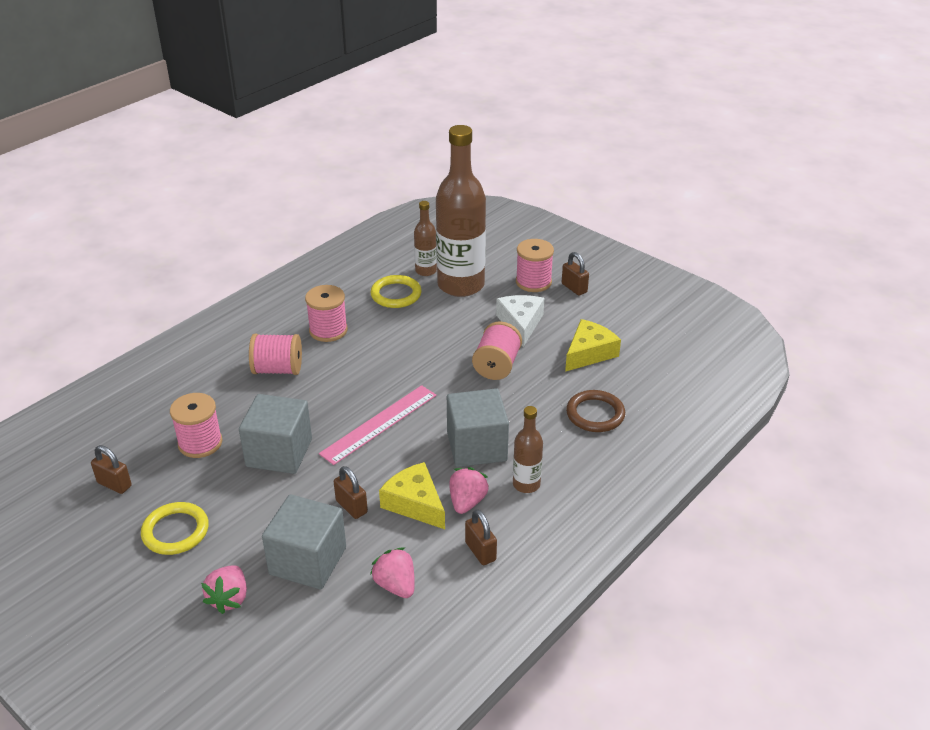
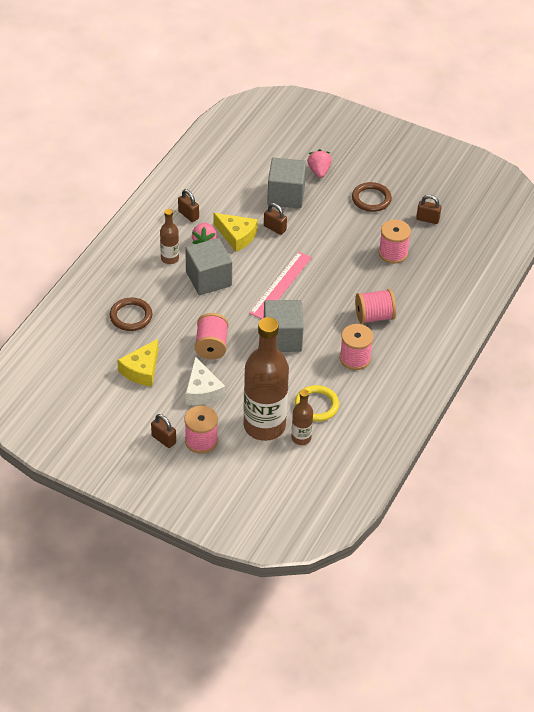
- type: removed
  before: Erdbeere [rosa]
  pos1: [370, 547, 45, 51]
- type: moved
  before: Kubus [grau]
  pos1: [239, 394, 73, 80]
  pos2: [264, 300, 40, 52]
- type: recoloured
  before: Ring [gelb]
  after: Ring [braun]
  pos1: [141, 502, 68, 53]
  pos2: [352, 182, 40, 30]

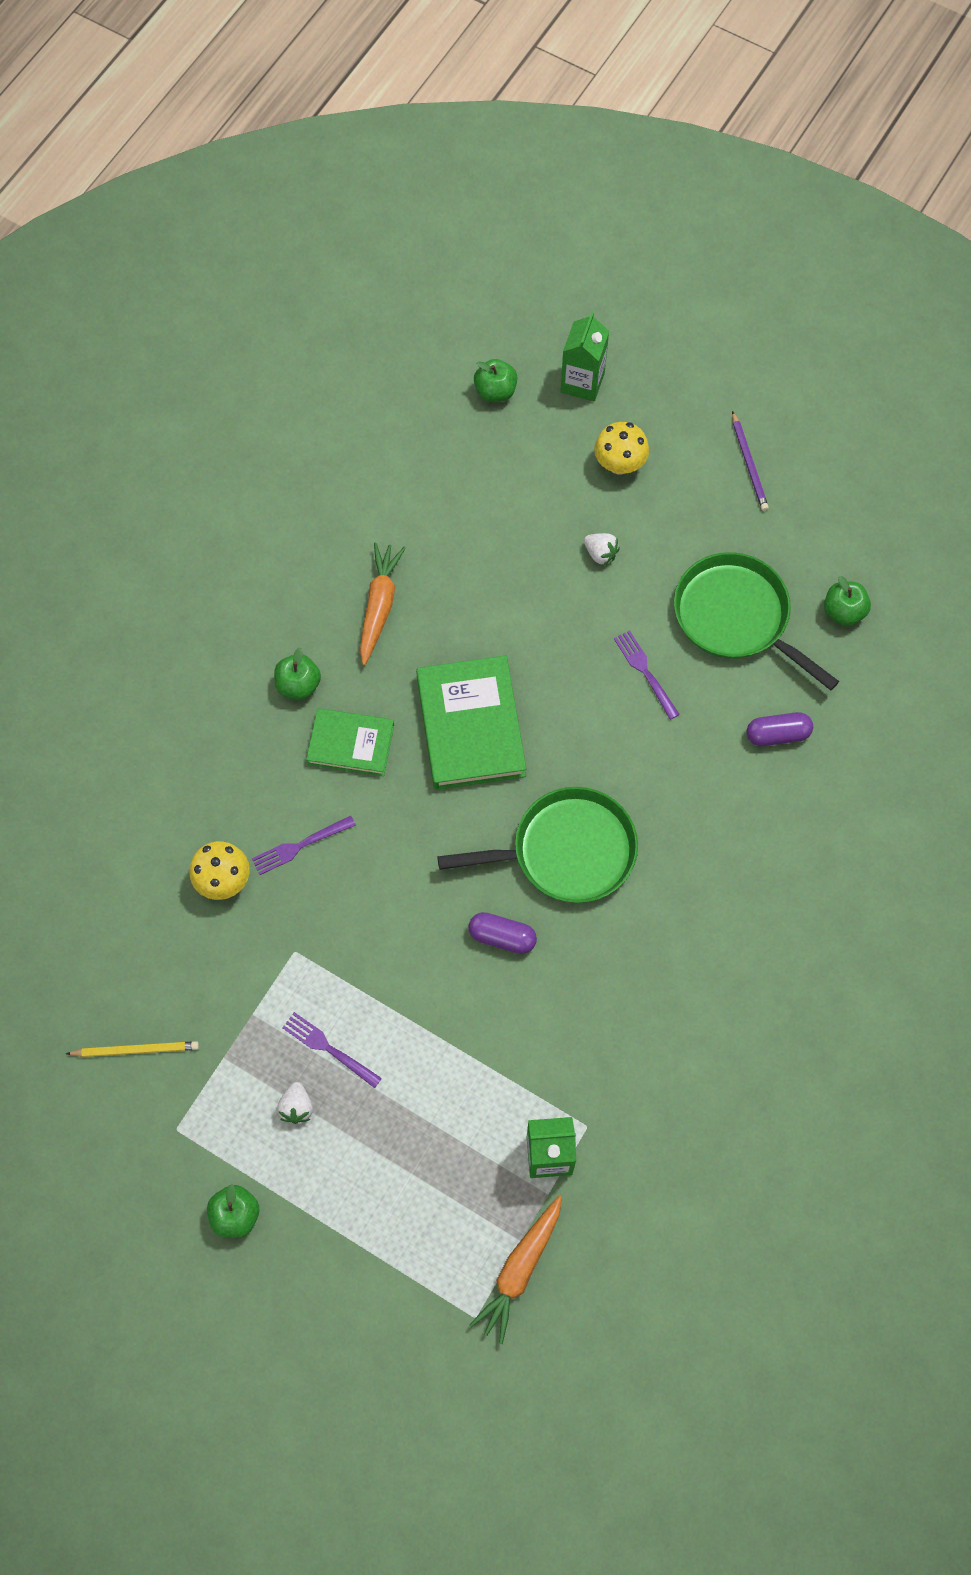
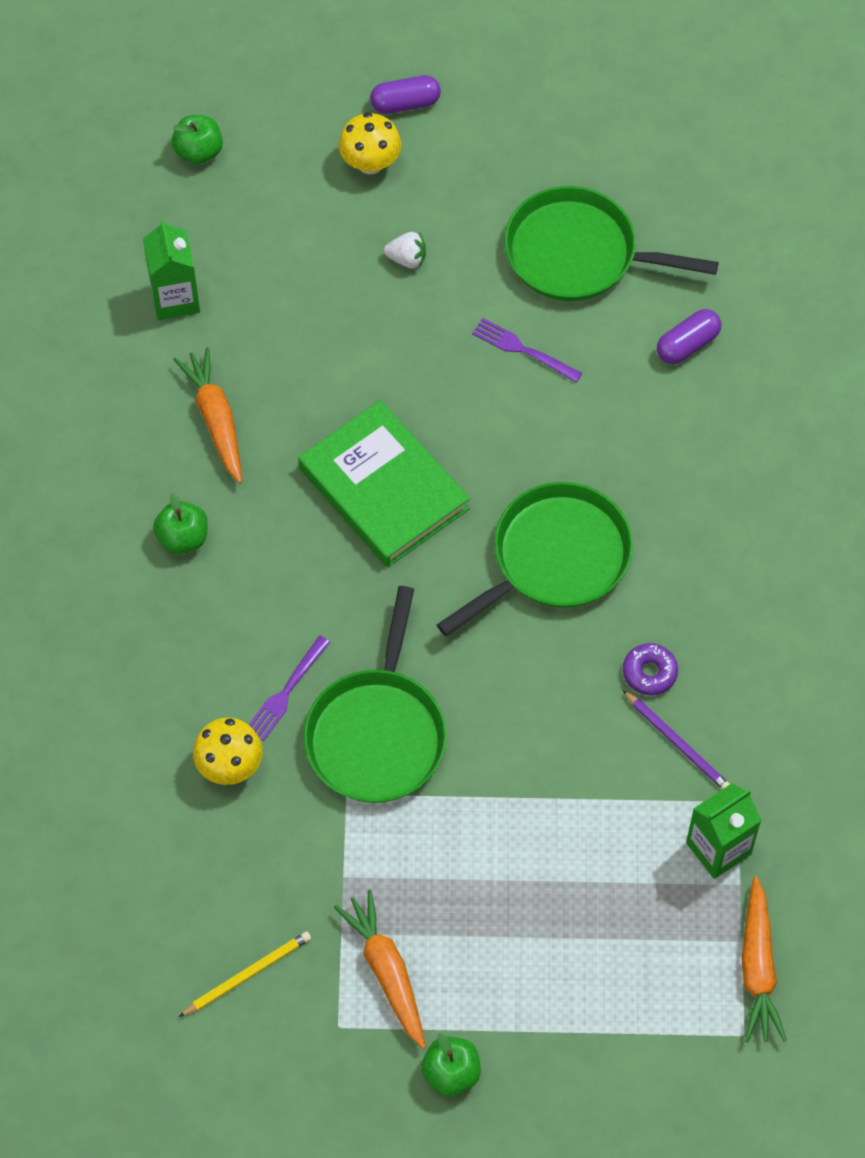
- type: removed
  before: Erdbeere [weiß]
  pos1: [277, 1082, 36, 42]
- type: removed
  before: Gabel [lila]
  pos1: [282, 1012, 100, 76]
- type: removed
  before: Buch [grün]
  pos1: [306, 708, 88, 68]
- type: removed
  before: Apfel [grün]
  pos1: [824, 576, 47, 50]
- type: added
  after: Pfanne [grün]
  pos2: [303, 586, 144, 217]
- type: added
  after: Karotte [orange]
  pos2: [334, 890, 92, 159]
- type: added
  after: Donut [lila]
  pos2: [623, 643, 55, 52]
- type: moved
  before: Kapsel [lila]
  pos1: [468, 912, 69, 42]
  pos2: [370, 75, 71, 39]
- type: moved
  before: Getränkekarton [grün]
  pos1: [560, 312, 49, 90]
  pos2: [143, 219, 57, 101]
- type: moved
  before: Bleistift [lila]
  pos1: [732, 411, 37, 100]
  pos2: [623, 690, 107, 99]

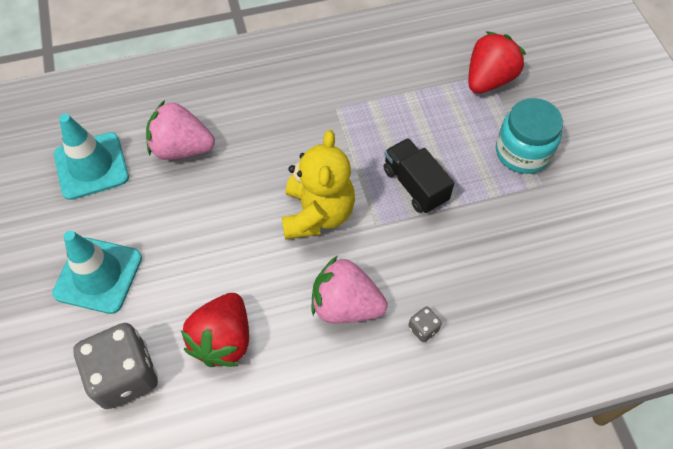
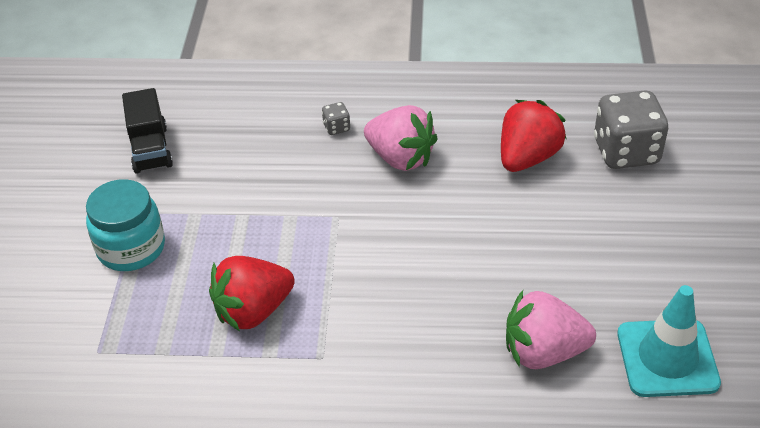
- type: removed
  before: Leitkegel [türkis]
  pos1: [52, 231, 90, 83]
- type: removed
  before: Teddybär [gelb]
  pos1: [282, 130, 73, 109]
- type: moved
  before: Lastwagen [schwarz]
  pos1: [383, 138, 71, 75]
  pos2: [122, 88, 51, 86]
- type: moved
  before: Erdbeere [rot]
  pos1: [468, 31, 58, 63]
  pos2: [209, 256, 86, 75]
- type: turned
  before: Erdbeere [rosa]
  pos1: [146, 100, 69, 60]
  pos2: [506, 290, 90, 79]
  turn: 150

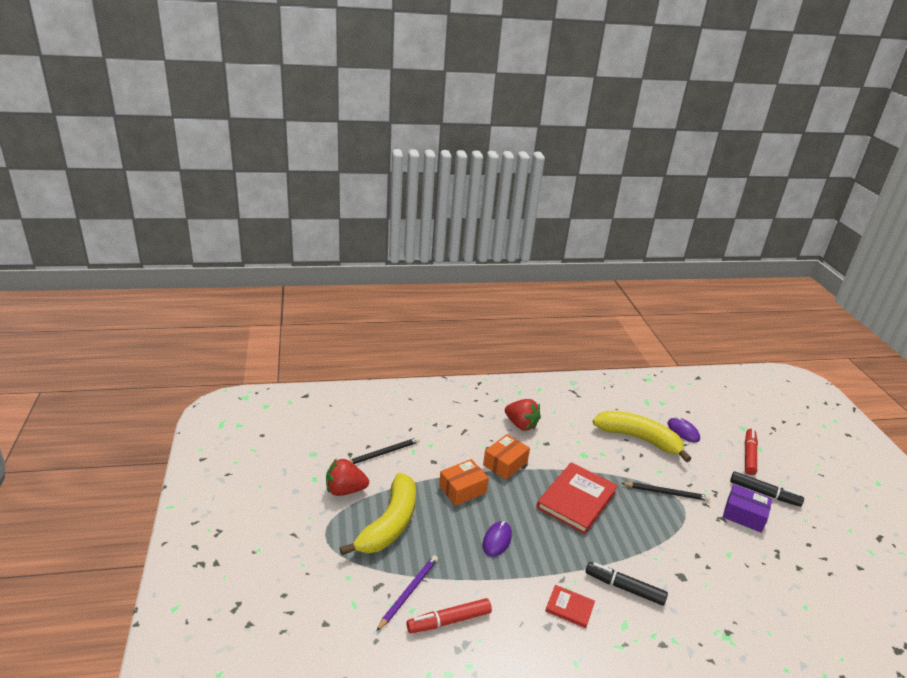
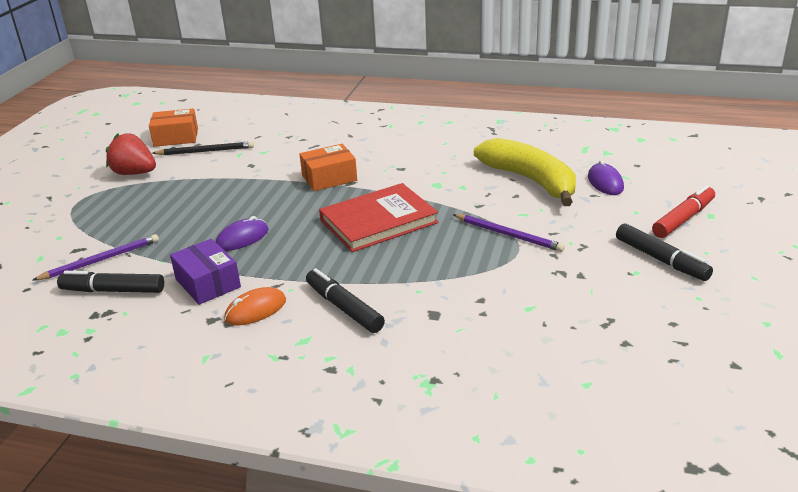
- type: removed
  before: Banane [gelb]
  pos1: [340, 473, 76, 82]
- type: removed
  before: Erdbeere [rot]
  pos1: [505, 399, 36, 32]
- type: moved
  before: Schachtel [orange]
  pos1: [439, 459, 50, 47]
  pos2: [149, 108, 49, 39]
- type: moved
  before: Schachtel [lila]
  pos1: [723, 484, 49, 49]
  pos2: [170, 239, 71, 66]
- type: replaced
  before: Buch [rot]
  after: Computermaus [orange]
  pos1: [545, 585, 50, 43]
  pos2: [224, 287, 62, 39]
- type: recoloured
  before: Filzstift [rot]
  after: Filzstift [schwarz]
  pos1: [407, 598, 85, 35]
  pos2: [57, 271, 107, 22]
- type: recoloured
  before: Bleistift [schwarz]
  after: Bleistift [lila]
  pos1: [622, 482, 88, 19]
  pos2: [453, 214, 112, 38]

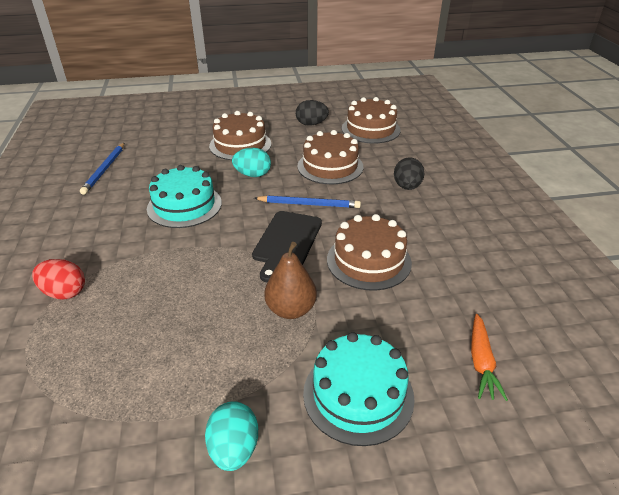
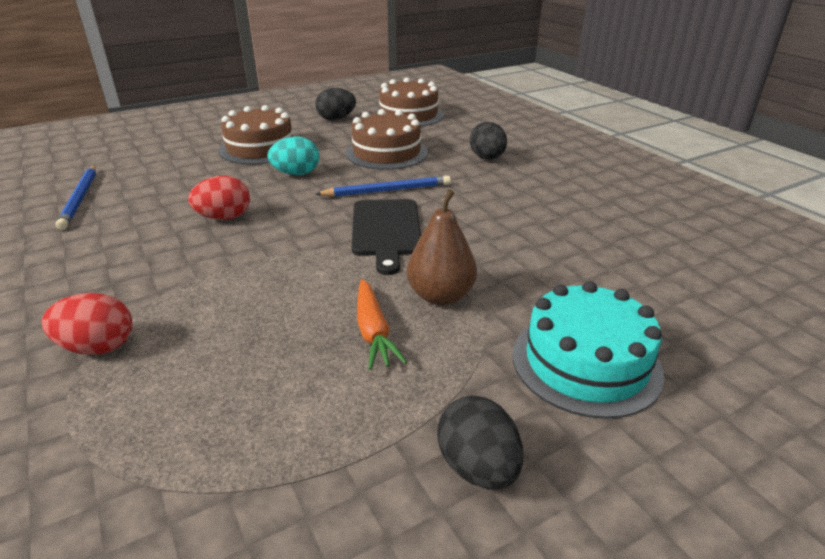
- type: removed
  before: Kuchen [braun]
  pos1: [327, 214, 85, 77]
- type: moved
  before: Karotte [orange]
  pos1: [471, 314, 37, 87]
  pos2: [357, 279, 50, 91]
- type: replaced
  before: Kuchen [türkis]
  after: Ei [rot]
  pos1: [147, 165, 75, 63]
  pos2: [188, 175, 62, 45]
- type: recoloured
  before: Ei [türkis]
  after: Ei [schwarz]
  pos1: [205, 401, 53, 70]
  pos2: [437, 396, 86, 93]

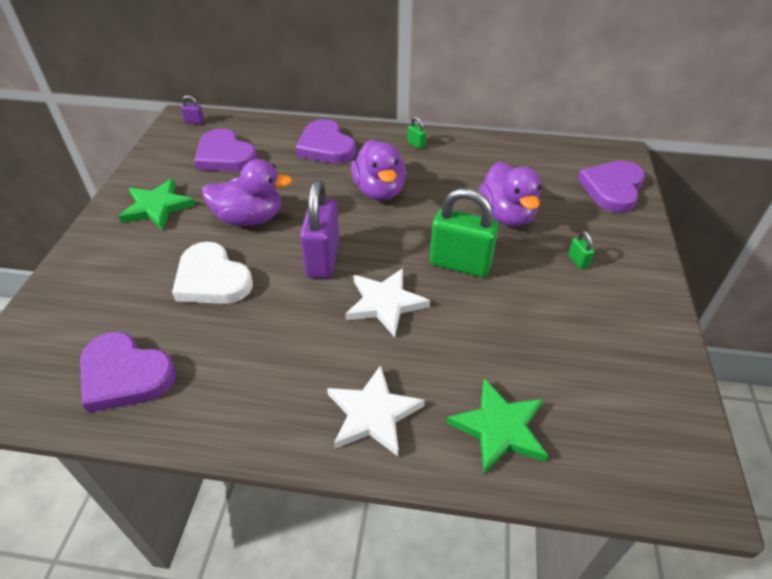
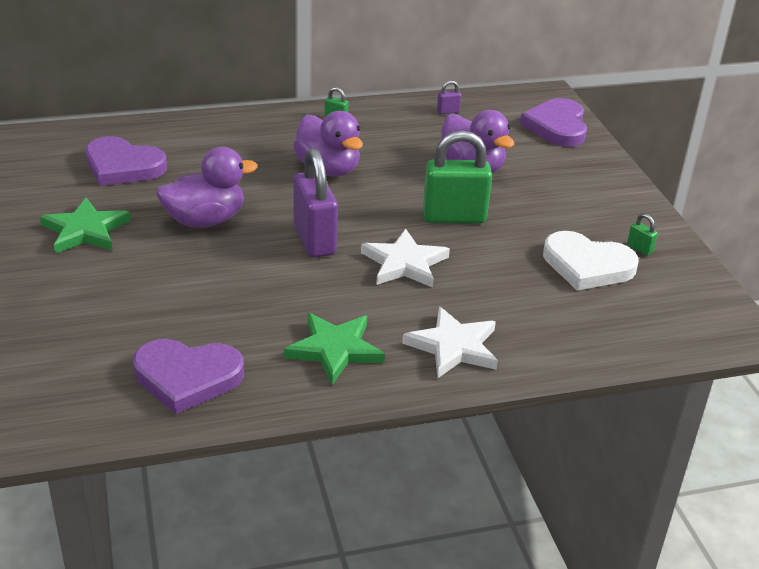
- type: removed
  before: Herz [lila]
  pos1: [295, 119, 61, 45]
- type: moved
  before: Herz [weiß]
  pos1: [172, 242, 81, 62]
  pos2: [543, 231, 96, 59]
- type: moved
  before: Vorhängeschloss [lila]
  pos1: [181, 95, 23, 29]
  pos2: [437, 80, 24, 34]
- type: moved
  before: Stern [grün]
  pos1: [447, 378, 101, 97]
  pos2: [284, 313, 101, 72]
- type: moved
  before: Vorhängeschloss [grün]
  pos1: [568, 231, 26, 38]
  pos2: [627, 213, 31, 43]

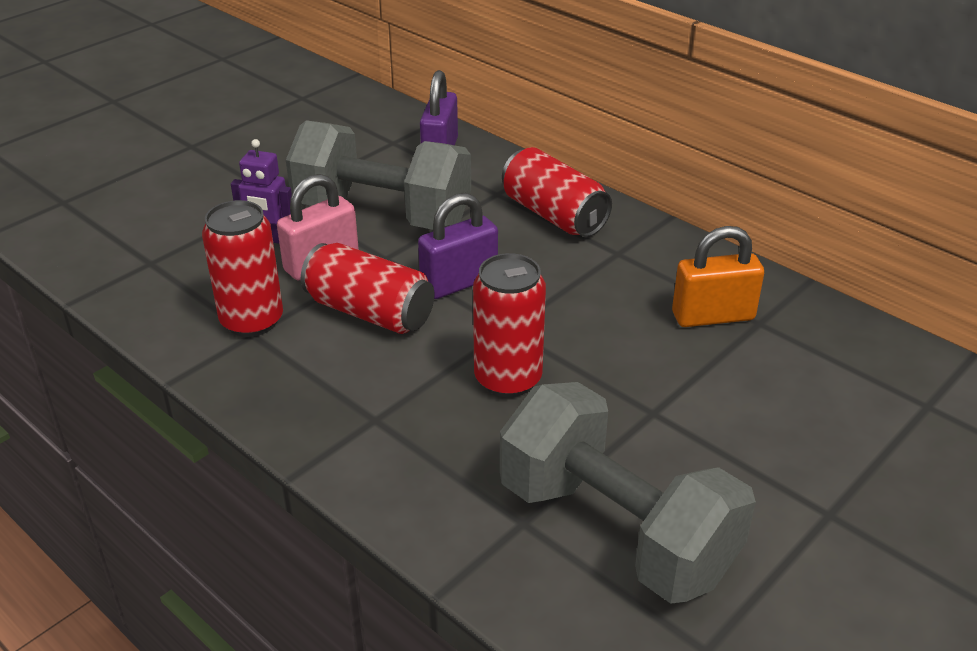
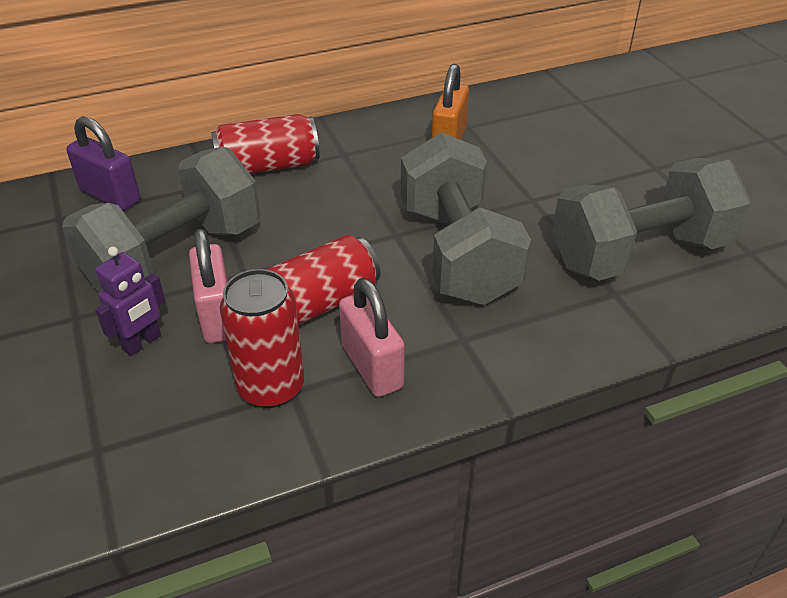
- type: removed
  before: Vorhängeschloss [lila]
  pos1: [418, 193, 80, 106]
- type: added
  after: Vorhängeschloss [rosa]
  pos2: [339, 278, 66, 119]
- type: replaced
  before: Dose [rot]
  after: Hantel [grau]
  pos1: [473, 253, 73, 144]
  pos2: [401, 132, 130, 173]

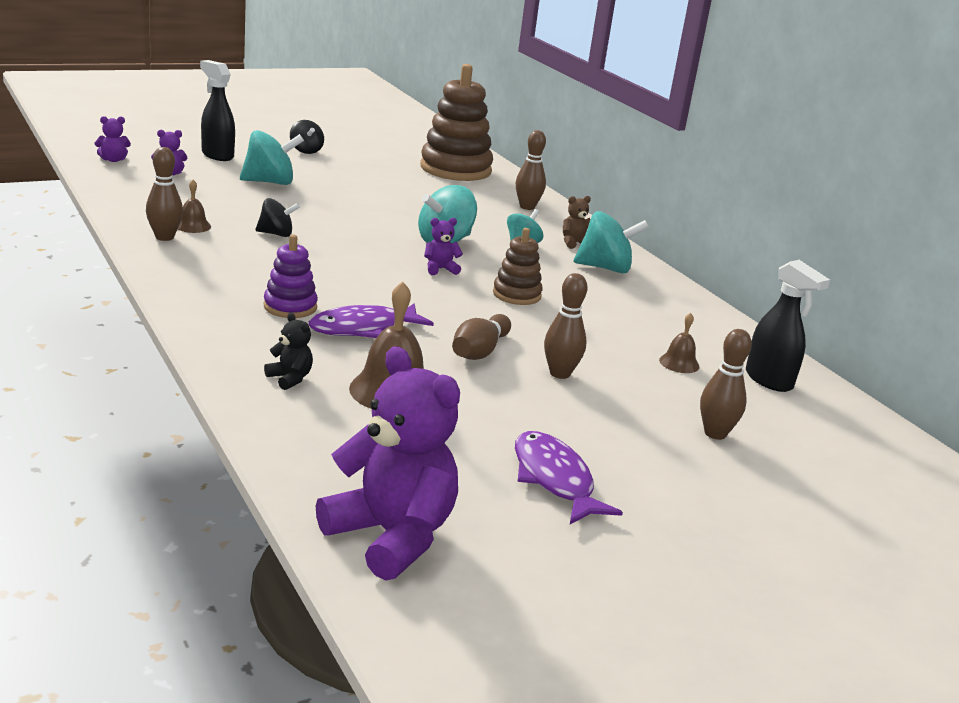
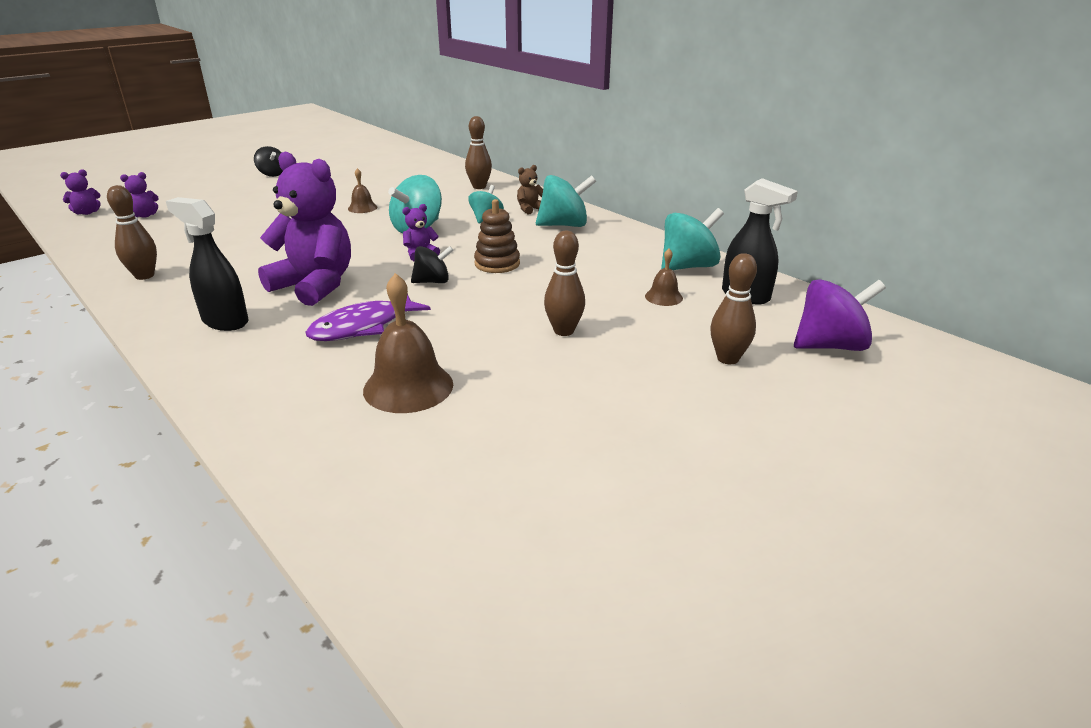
- type: removed
  before: Stapelspielzeug [lila]
  pos1: [264, 235, 54, 83]
- type: removed
  before: Teddybär [schwarz]
  pos1: [264, 312, 49, 78]
- type: removed
  before: Stapelspielzeug [braun]
  pos1: [420, 64, 73, 117]
- type: removed
  before: Bowlingkegel [braun]
  pos1: [452, 314, 59, 46]
- type: removed
  before: Fisch [lila]
  pos1: [515, 431, 108, 93]
- type: added
  after: Kreisel [lila]
  pos2: [794, 279, 92, 72]
- type: moved
  before: Glocke [braun]
  pos1: [178, 180, 33, 53]
  pos2: [348, 168, 29, 45]
- type: moved
  before: Sprühflasche [schwarz]
  pos1: [200, 60, 35, 101]
  pos2: [166, 197, 83, 134]
- type: moved
  before: Kreisel [türkis]
  pos1: [240, 130, 64, 55]
  pos2: [661, 208, 63, 62]
- type: moved
  before: Kreisel [schwarz]
  pos1: [256, 198, 44, 39]
  pos2: [411, 246, 42, 37]
- type: moved
  before: Teddybär [lila]
  pos1: [316, 346, 144, 234]
  pos2: [258, 151, 93, 155]

